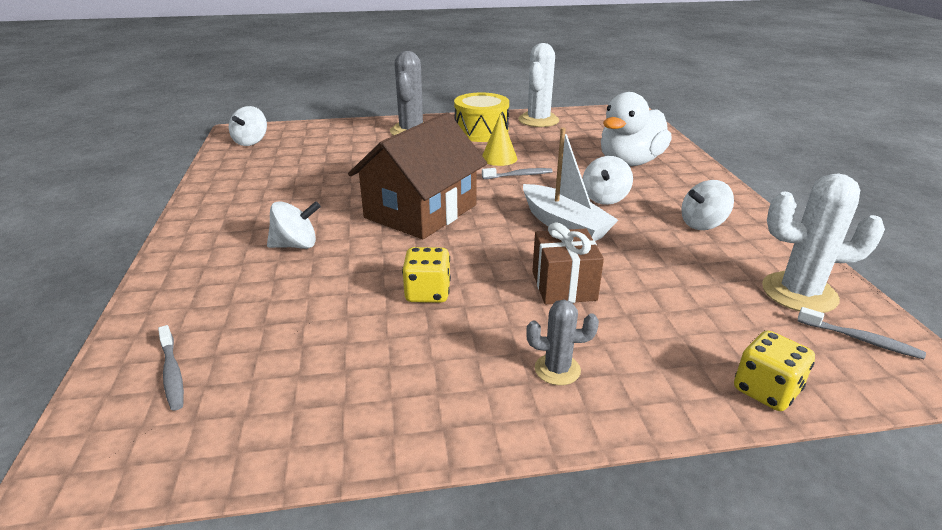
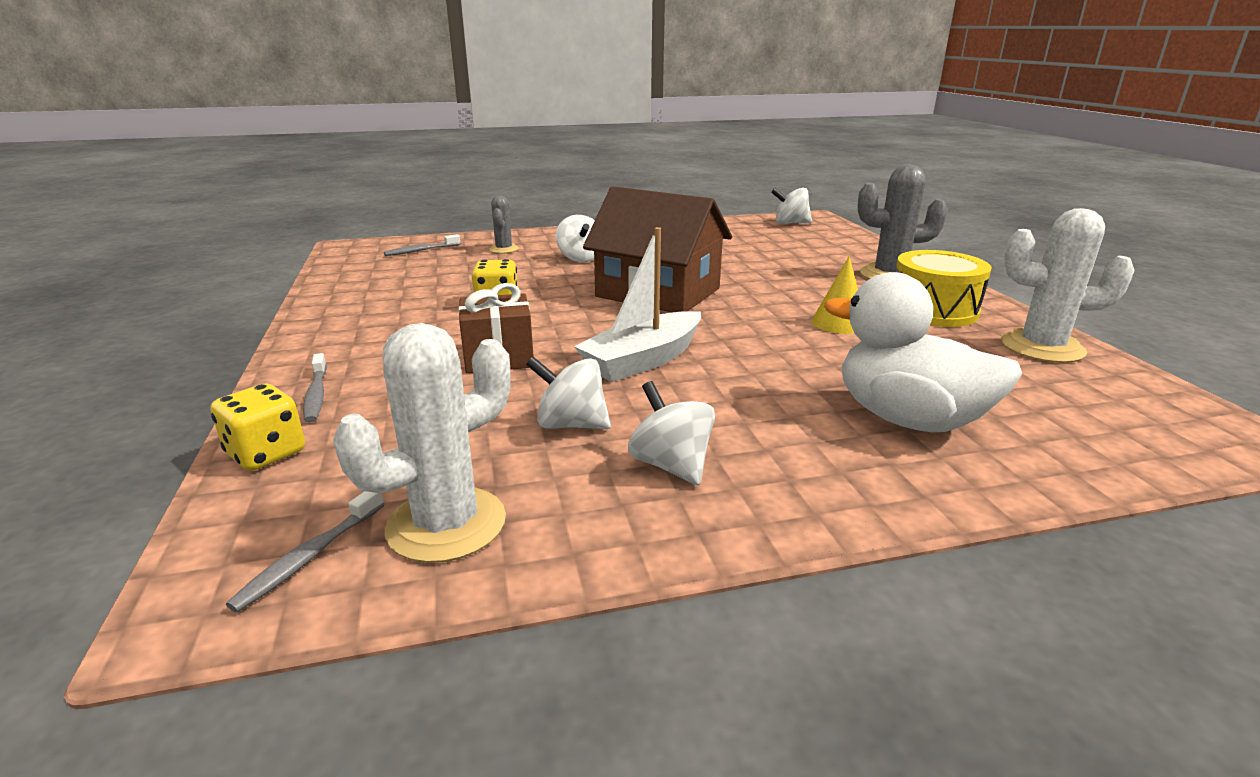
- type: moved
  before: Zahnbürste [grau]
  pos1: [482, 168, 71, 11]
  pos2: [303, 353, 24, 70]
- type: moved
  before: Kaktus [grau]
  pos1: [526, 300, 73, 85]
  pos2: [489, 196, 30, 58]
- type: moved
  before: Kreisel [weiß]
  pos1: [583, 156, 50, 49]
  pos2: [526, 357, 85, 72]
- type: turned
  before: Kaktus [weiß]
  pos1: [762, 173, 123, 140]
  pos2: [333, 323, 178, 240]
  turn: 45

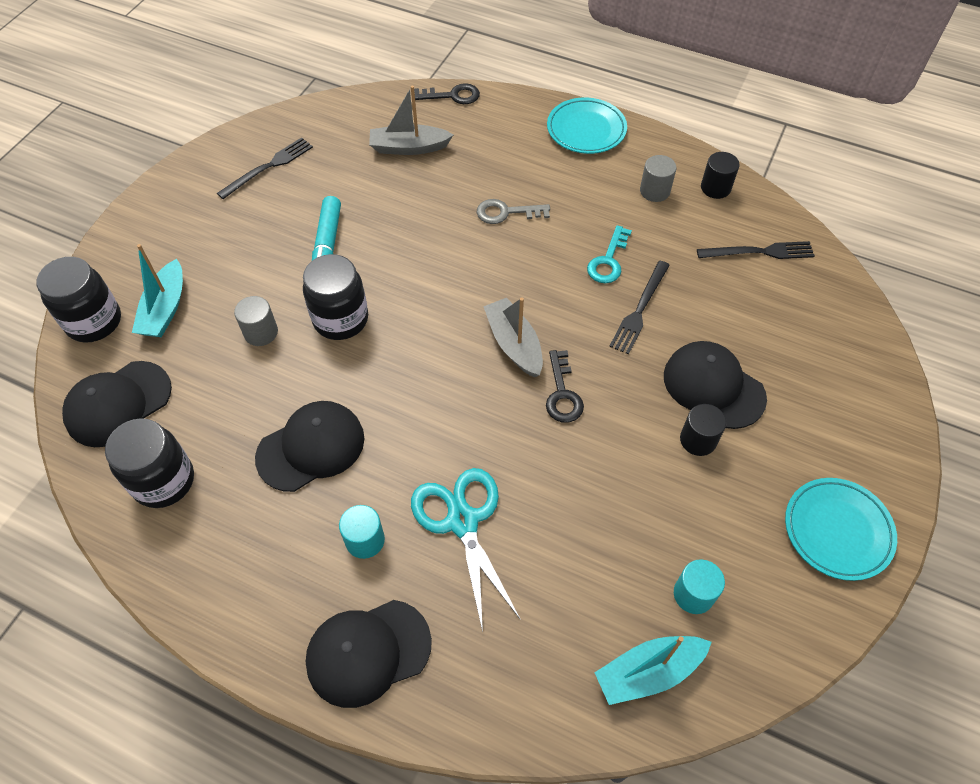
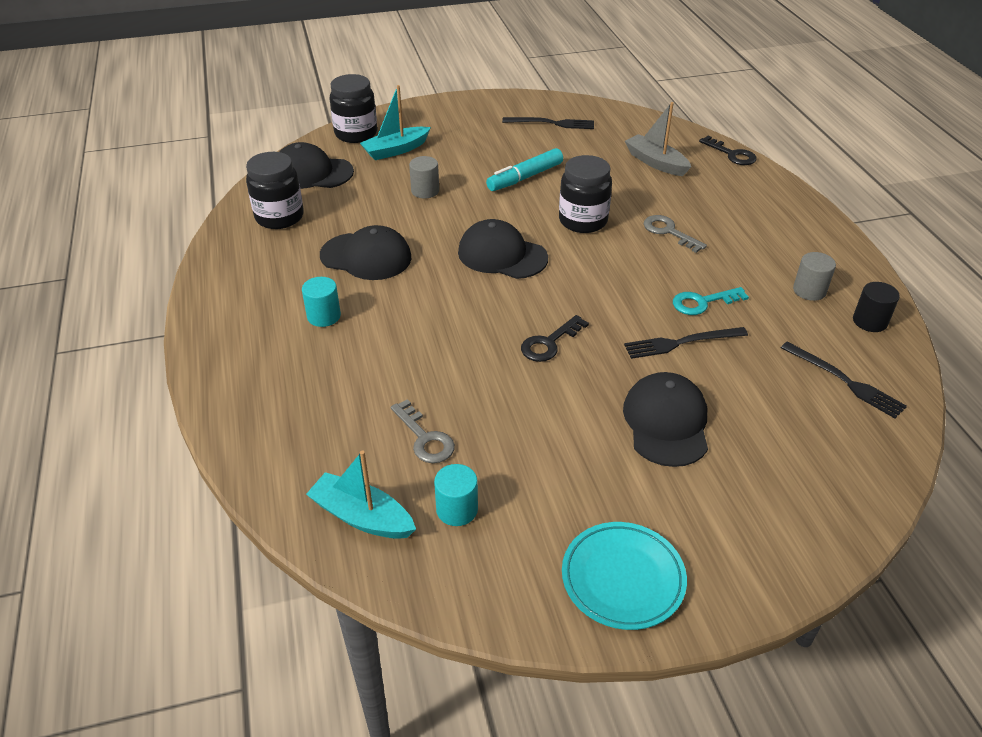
- type: removed
  before: Schere [türkis]
  pos1: [411, 468, 110, 164]
- type: removed
  before: Boot [grau]
  pos1: [483, 298, 60, 79]
- type: removed
  before: Teller [türkis]
  pos1: [547, 98, 80, 56]
- type: removed
  before: Vollzylinder [schwarz]
  pos1: [680, 404, 47, 52]
- type: added
  after: Schlüssel [grau]
  pos2: [391, 399, 64, 64]
- type: moved
  before: Einmachglas [schwarz]
  pos1: [303, 254, 65, 86]
  pos2: [559, 155, 53, 78]
- type: moved
  before: Kappe [schwarz]
  pos1: [306, 600, 126, 108]
  pos2: [458, 219, 90, 60]

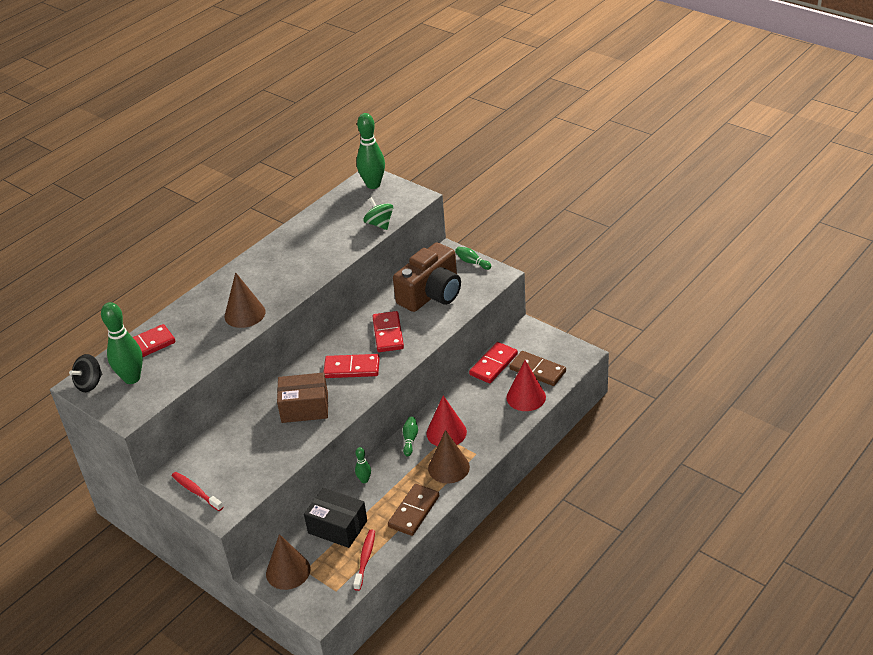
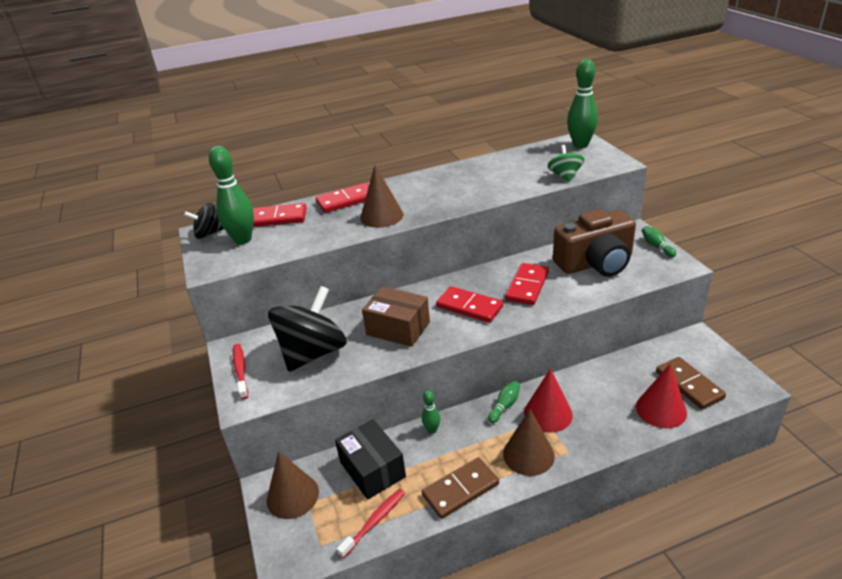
- type: added
  after: Kreisel [schwarz]
  pos2: [268, 286, 79, 86]
- type: moved
  before: Dominostein [rot]
  pos1: [469, 342, 49, 41]
  pos2: [316, 183, 53, 30]

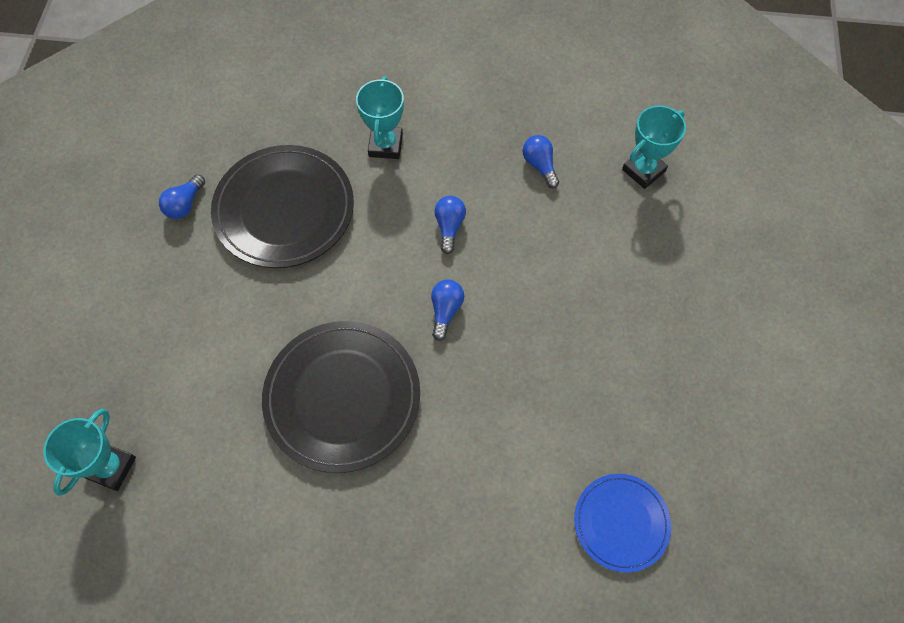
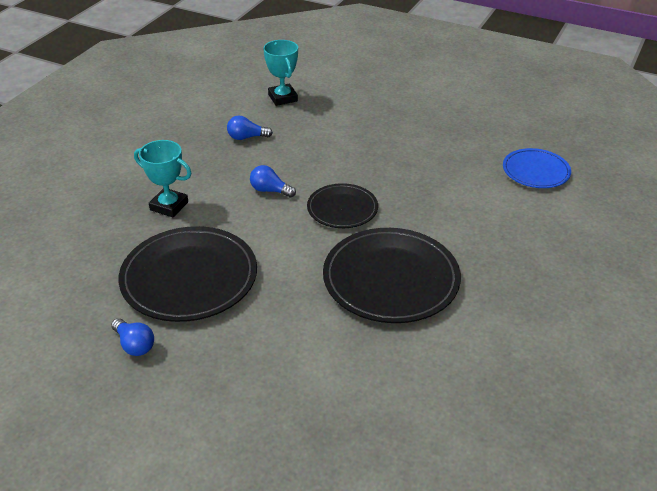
- type: removed
  before: Pokal [türkis]
  pos1: [43, 409, 93, 87]
- type: replaced
  before: Glühbirne [blau]
  after: Teller [schwarz]
  pos1: [431, 280, 33, 61]
  pos2: [307, 183, 71, 45]

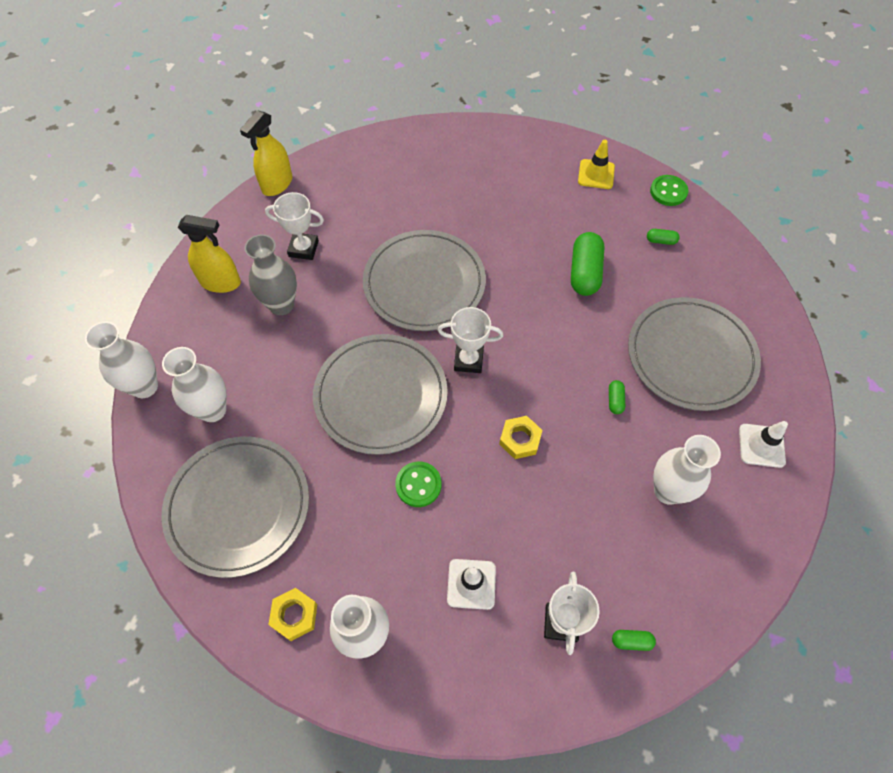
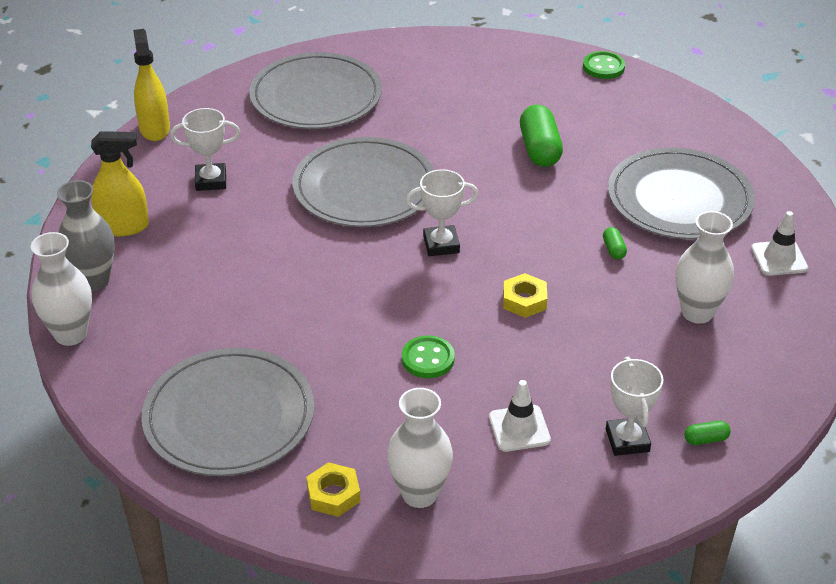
- type: removed
  before: Vase [weiß]
  pos1: [162, 347, 65, 75]
- type: removed
  before: Leitkegel [gelb]
  pos1: [578, 140, 37, 49]
- type: removed
  before: Kapsel [grün]
  pos1: [647, 229, 33, 16]
- type: moved
  before: Vase [grau]
  pos1: [244, 234, 53, 81]
  pos2: [57, 180, 58, 111]
- type: moved
  before: Teller [grau]
  pos1: [313, 334, 135, 121]
  pos2: [249, 52, 133, 77]
- type: turned
  before: Sprühflasche [gelb]
  pos1: [240, 110, 52, 86]
  pos2: [133, 29, 37, 112]
  turn: 150

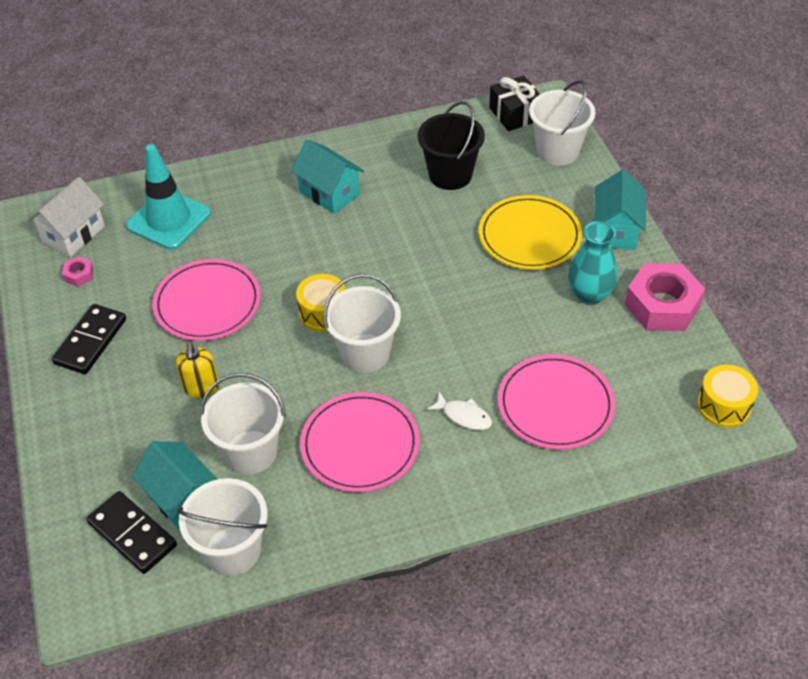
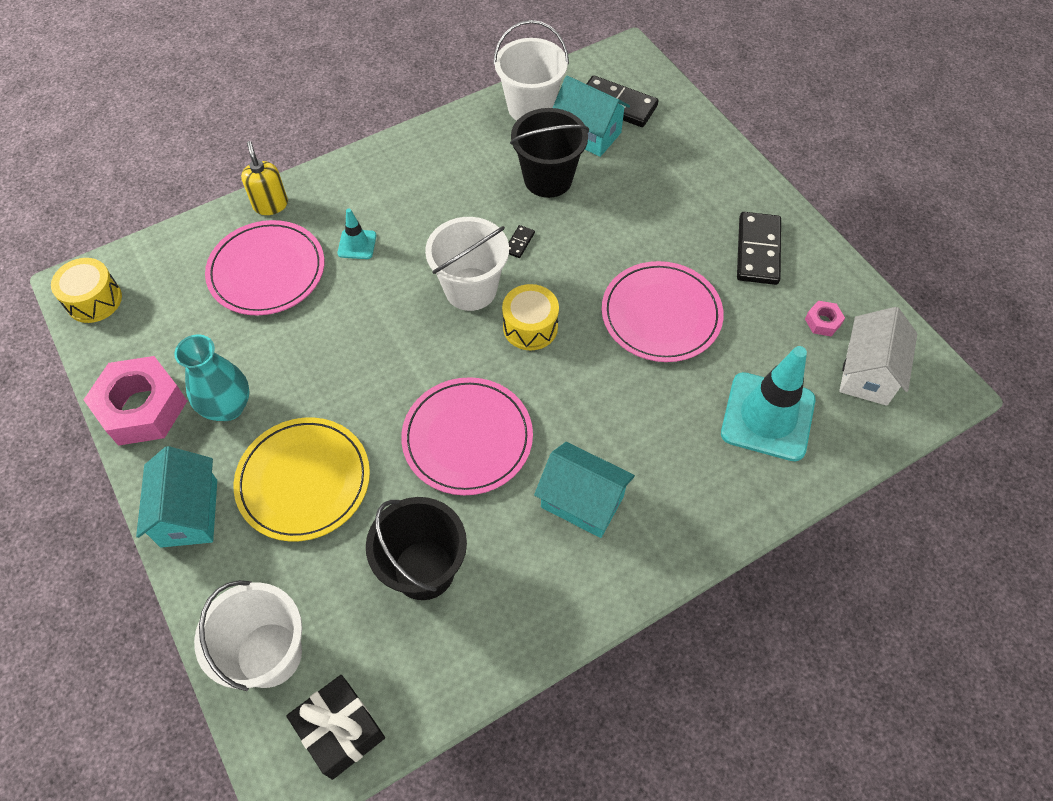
- type: added
  after: Dominostein [schwarz]
  pos2: [508, 225, 27, 33]
- type: moved
  before: Seifenspender [gelb]
  pos1: [176, 342, 43, 56]
  pos2: [241, 141, 47, 74]
- type: moved
  before: Teller [rosa]
  pos1: [300, 392, 120, 100]
  pos2: [401, 377, 132, 118]
- type: replaced
  before: Fisch [weiß]
  after: Leitkegel [türkis]
  pos1: [427, 392, 65, 38]
  pos2: [338, 208, 39, 51]
- type: recoloured
  before: Eimer [weiß]
  after: Eimer [schwarz]
  pos1: [200, 373, 86, 102]
  pos2: [510, 108, 79, 90]

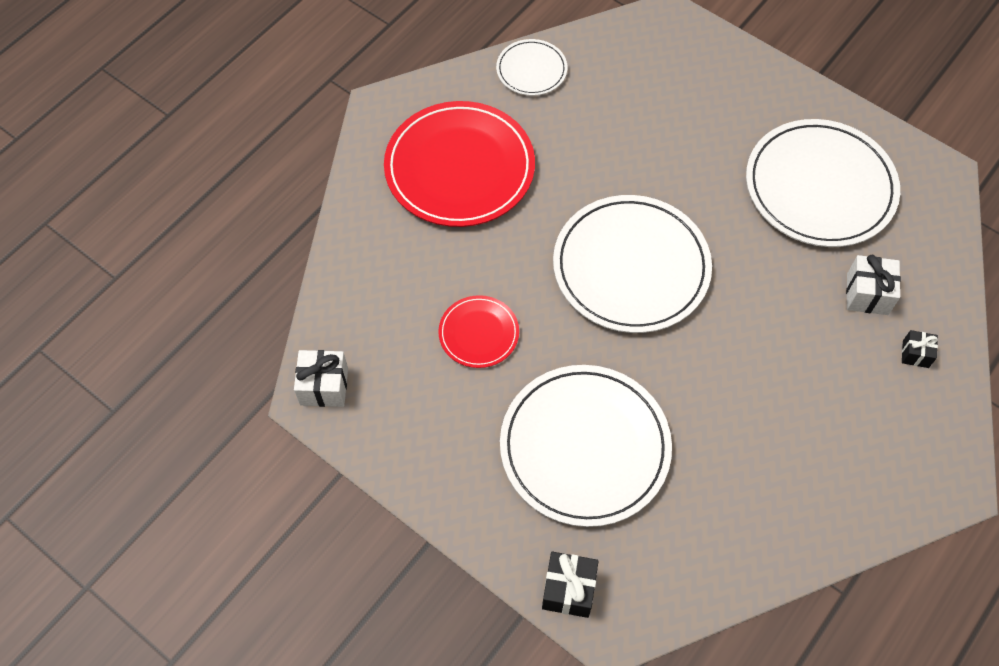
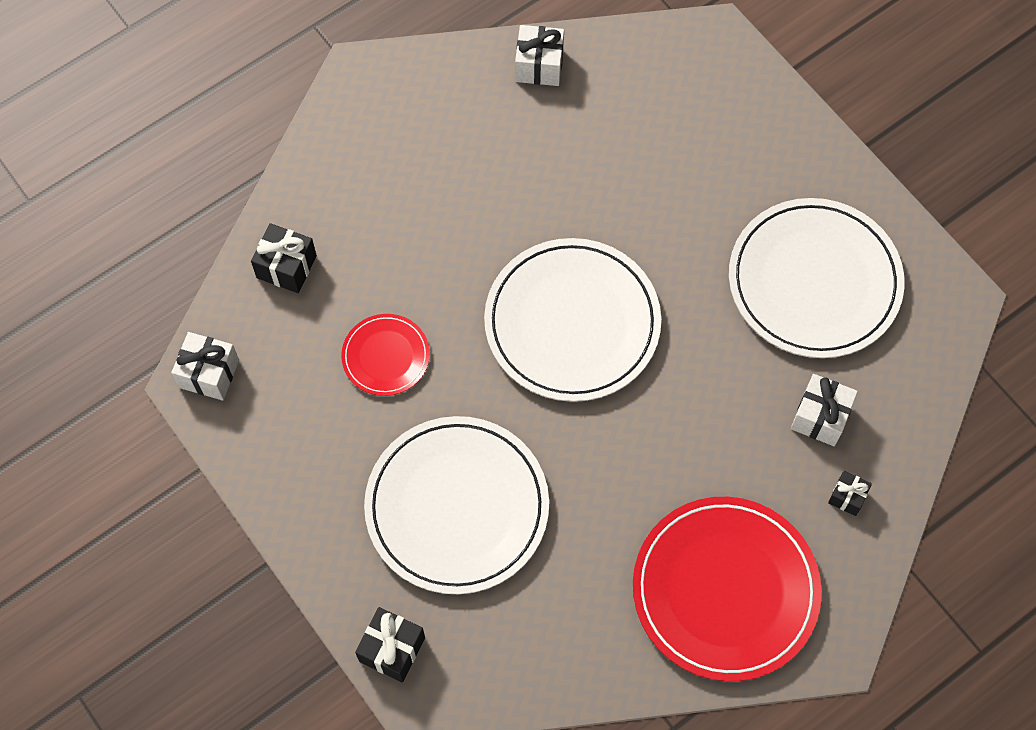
- type: added
  after: Geschenk [schwarz]
  pos2: [251, 223, 66, 70]
- type: moved
  before: Teller [rot]
  pos1: [384, 101, 151, 126]
  pos2: [633, 497, 189, 184]
- type: replaced
  before: Teller [weiß]
  after: Geschenk [weiß]
  pos1: [496, 39, 71, 57]
  pos2: [515, 25, 49, 61]

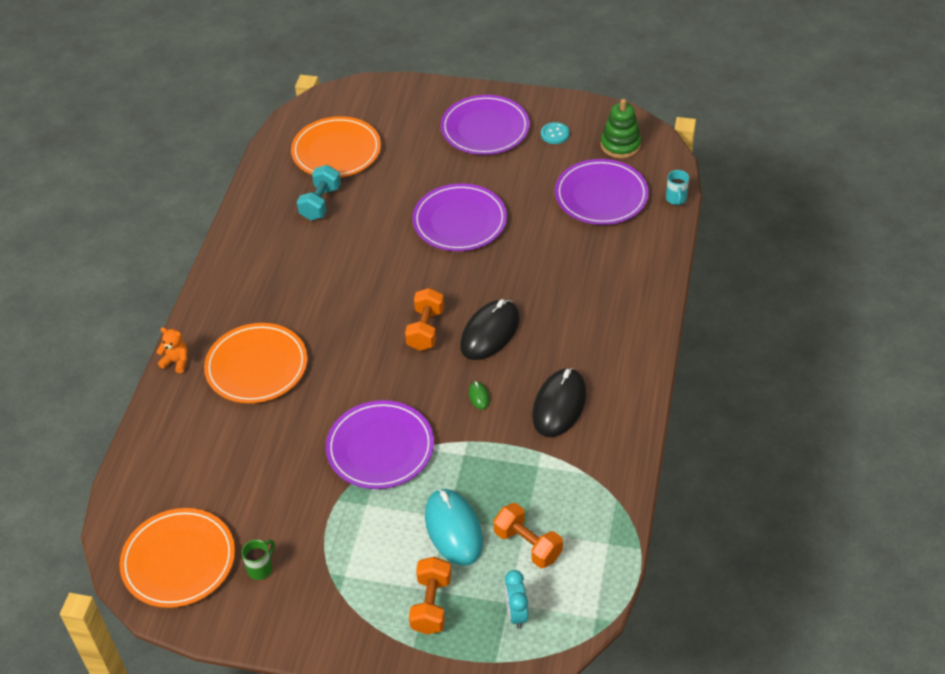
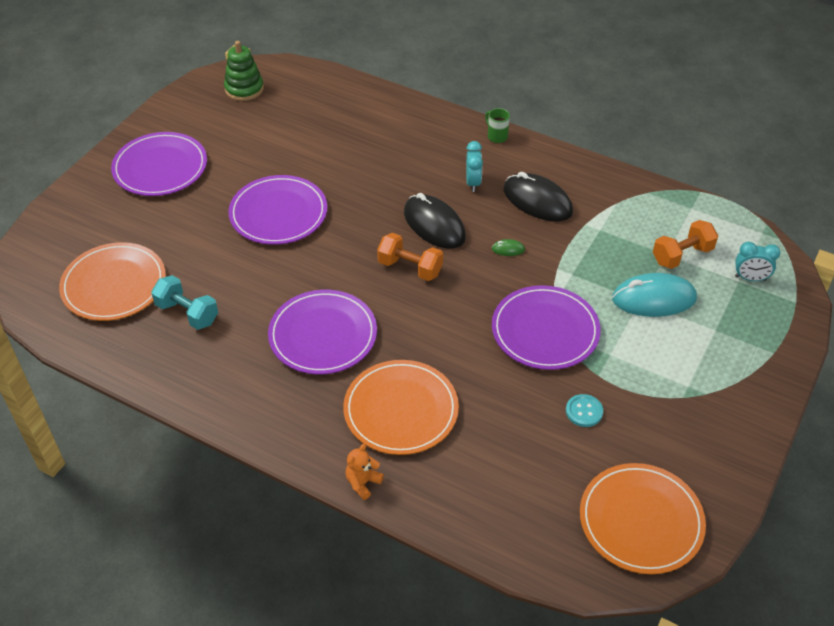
- type: removed
  before: Hantel [orange]
  pos1: [409, 557, 42, 78]
- type: removed
  before: Tasse [türkis]
  pos1: [666, 170, 23, 35]
- type: added
  after: Wecker [türkis]
  pos2: [466, 141, 17, 51]
- type: moved
  before: Tasse [grün]
  pos1: [242, 540, 33, 40]
  pos2: [485, 108, 25, 35]
- type: moved
  before: Knopf [türkis]
  pos1: [541, 122, 29, 22]
  pos2: [566, 394, 37, 33]
- type: moved
  before: Teller [lila]
  pos1: [555, 159, 94, 66]
  pos2: [268, 290, 109, 84]

